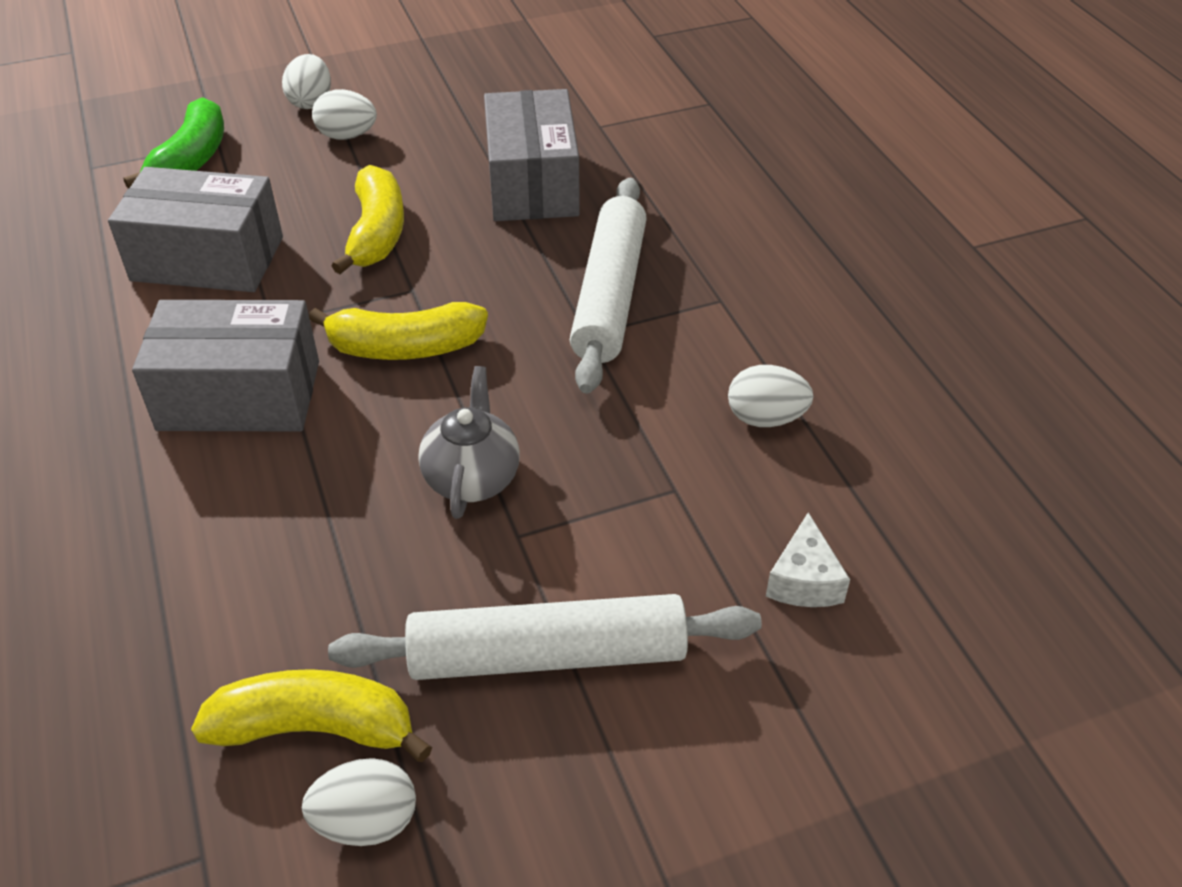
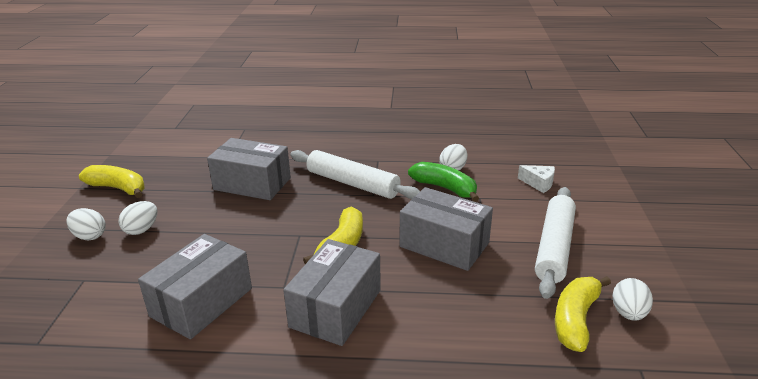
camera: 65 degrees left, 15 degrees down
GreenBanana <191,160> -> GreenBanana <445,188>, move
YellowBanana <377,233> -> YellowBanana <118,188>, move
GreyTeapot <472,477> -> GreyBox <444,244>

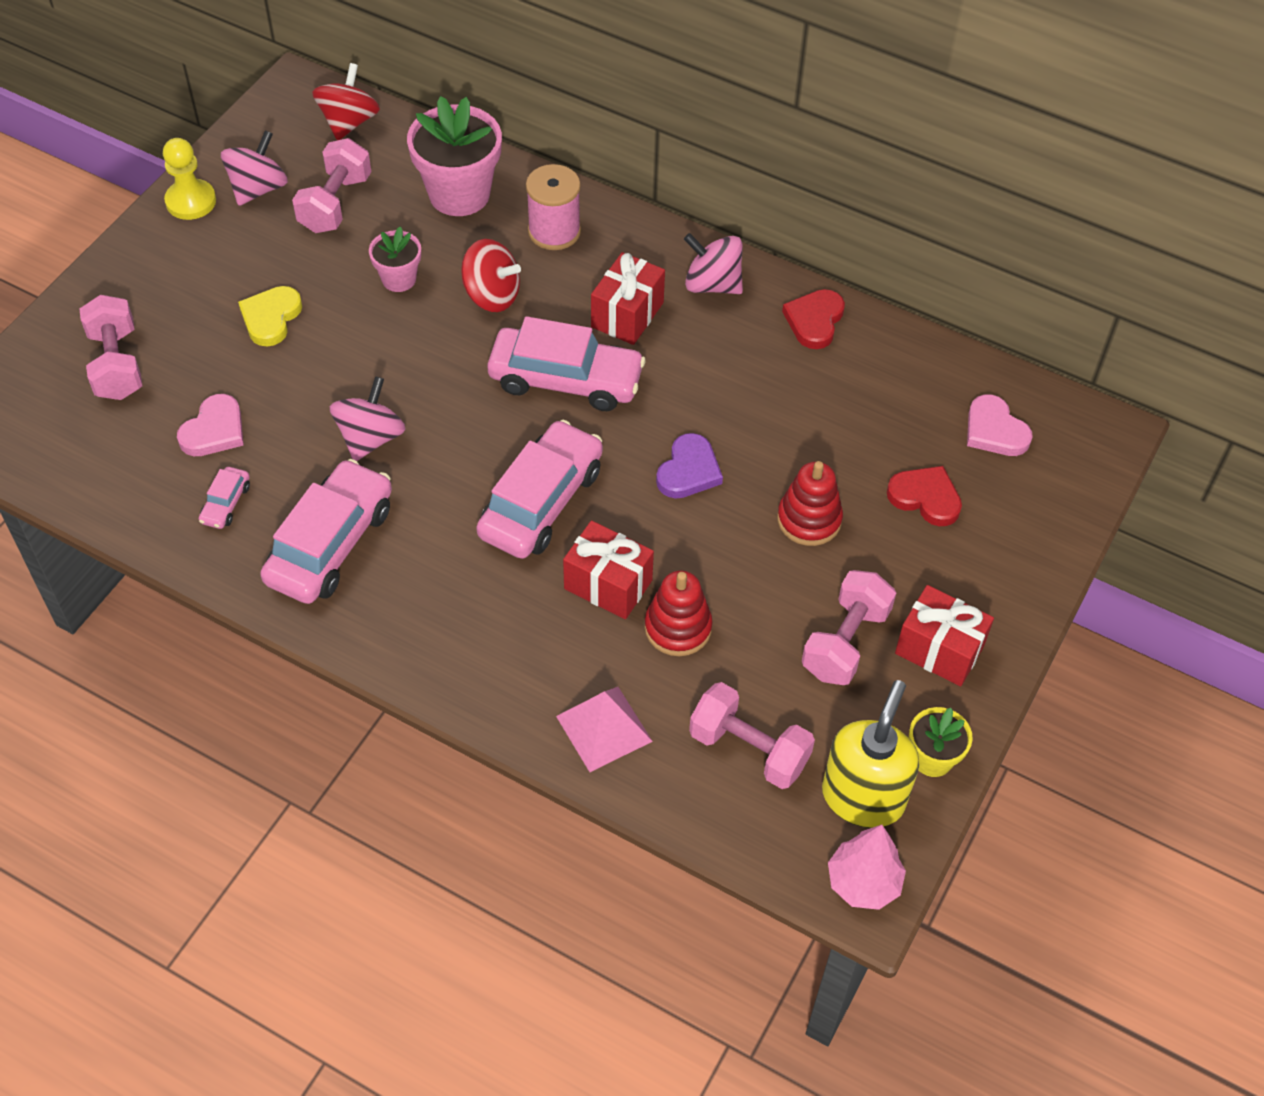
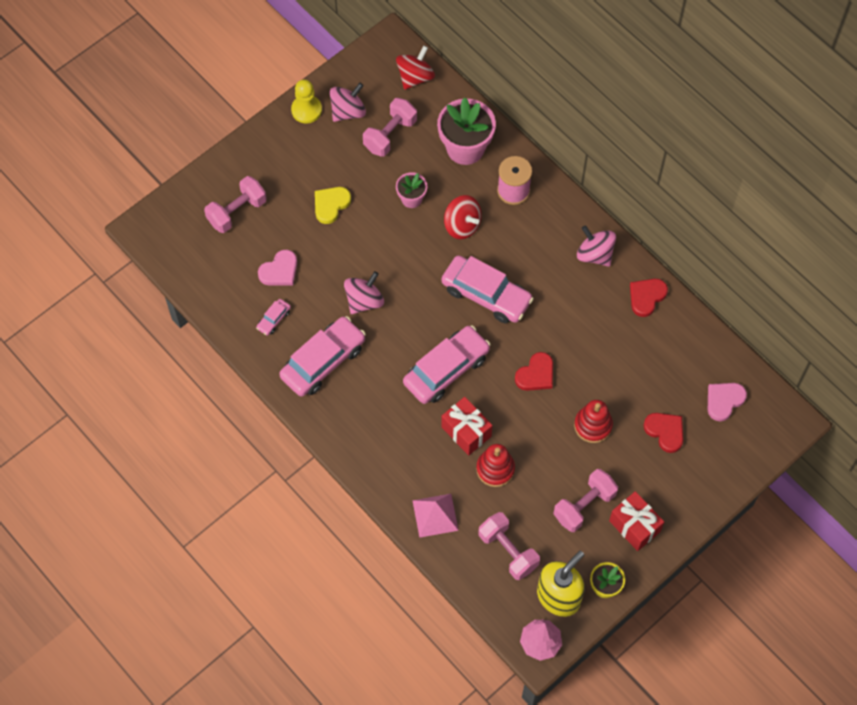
camera: 20 degrees right, 10 degrees up
PinkDumbbell <117,364> -> PinkDumbbell <237,212>, 45 degrees clockwise
RedGift <627,315> -> none
PurpleHeart <688,471> -> RedHeart <536,374>
PinkHeart <994,430> -> PinkHeart <724,401>, 60 degrees clockwise

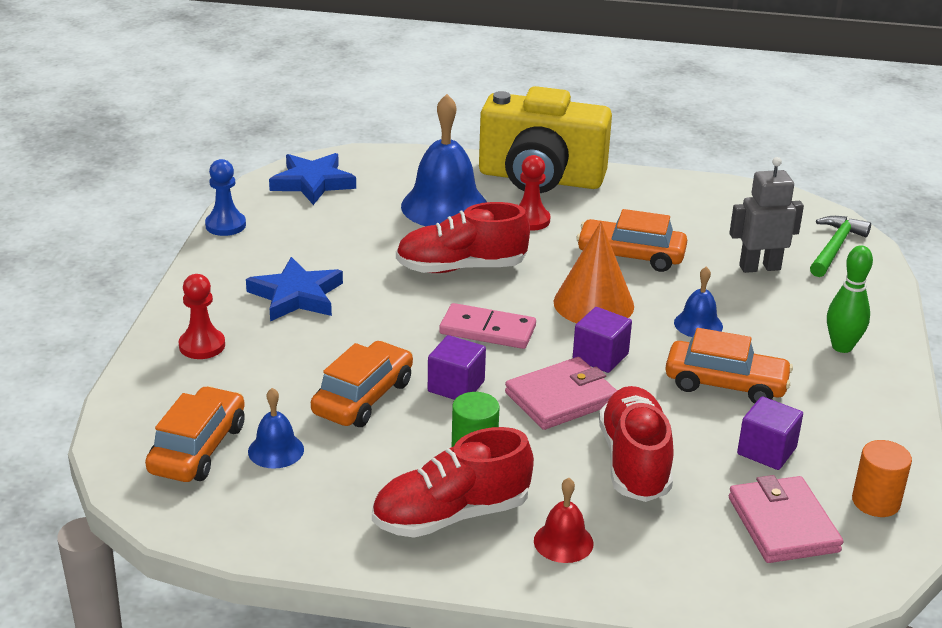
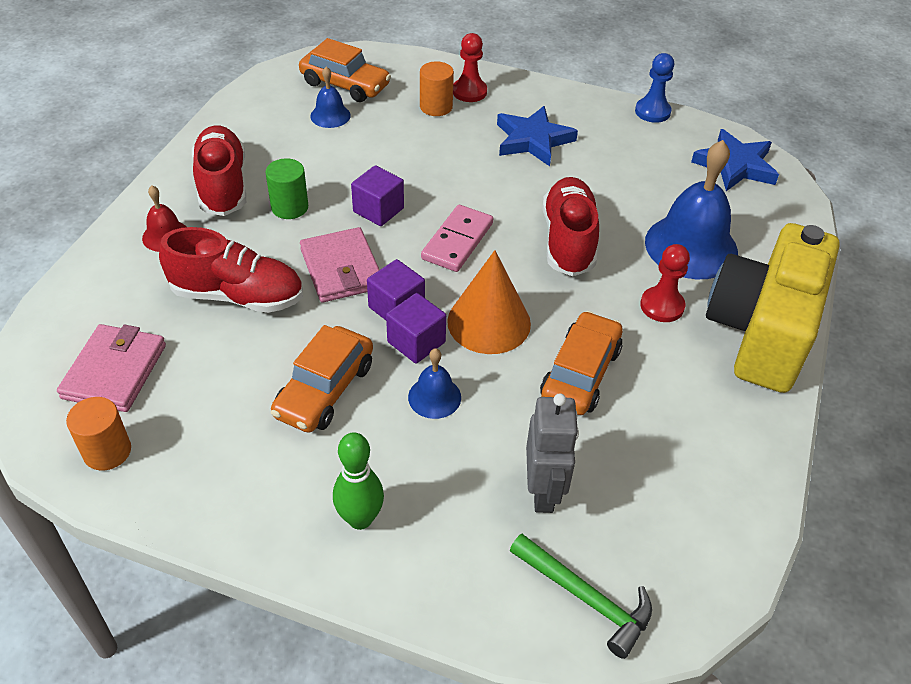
camera: 100 degrees right, 15 degrees up
OrangeCar <363,397> -> none
PinkWallet <783,524> -> PinkWallet <115,371>, 75 degrees counterclockwise
PurpleCube <766,451> -> PurpleCube <416,342>, move
none -> OrangeCylinder <436,107>

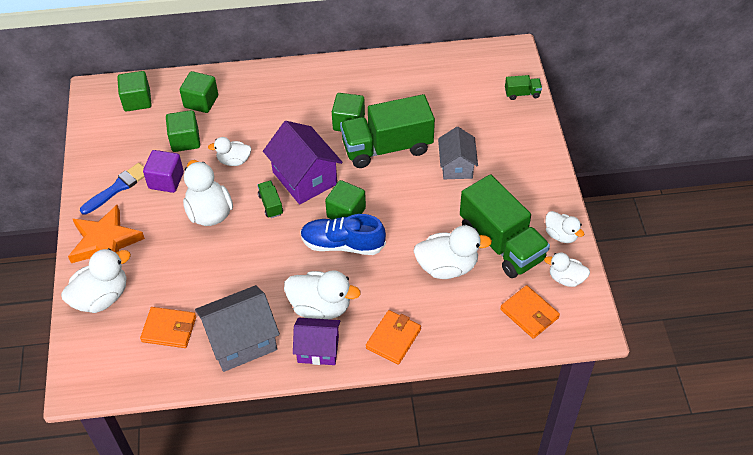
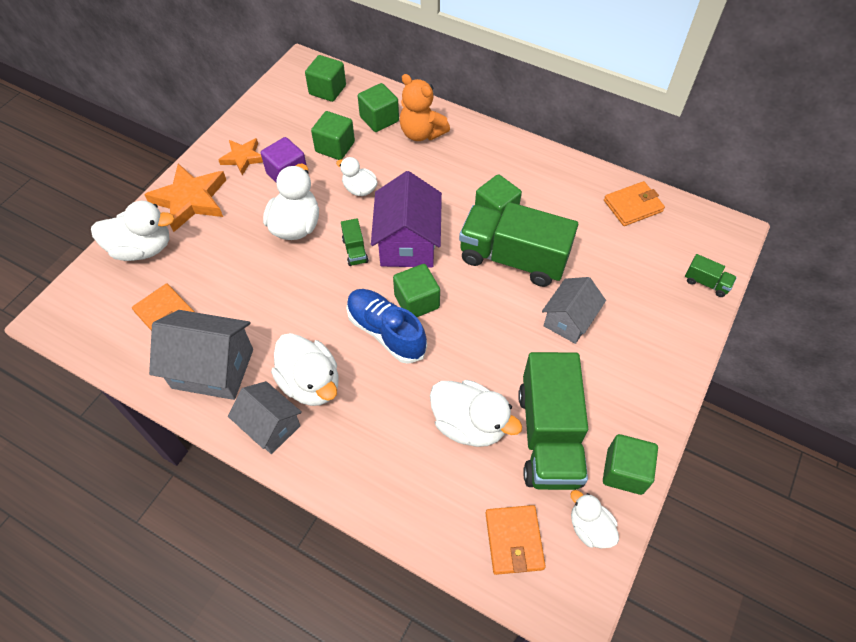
camera: 35 degrees right, 5 degrees up
BlueBrush <117,188> -> OrangeStar <243,158>
GreenTruck <271,204> -> GreenTruck <355,250>, 150 degrees clockwise
PurpleHouse <318,349> -> GreyHouse <270,426>
OrangeWallet <393,339> -> OrangeWallet <633,206>, move
WhiteDuck <561,235> -> GreenCube <624,471>
none -> OrangeTeddyBear <421,133>

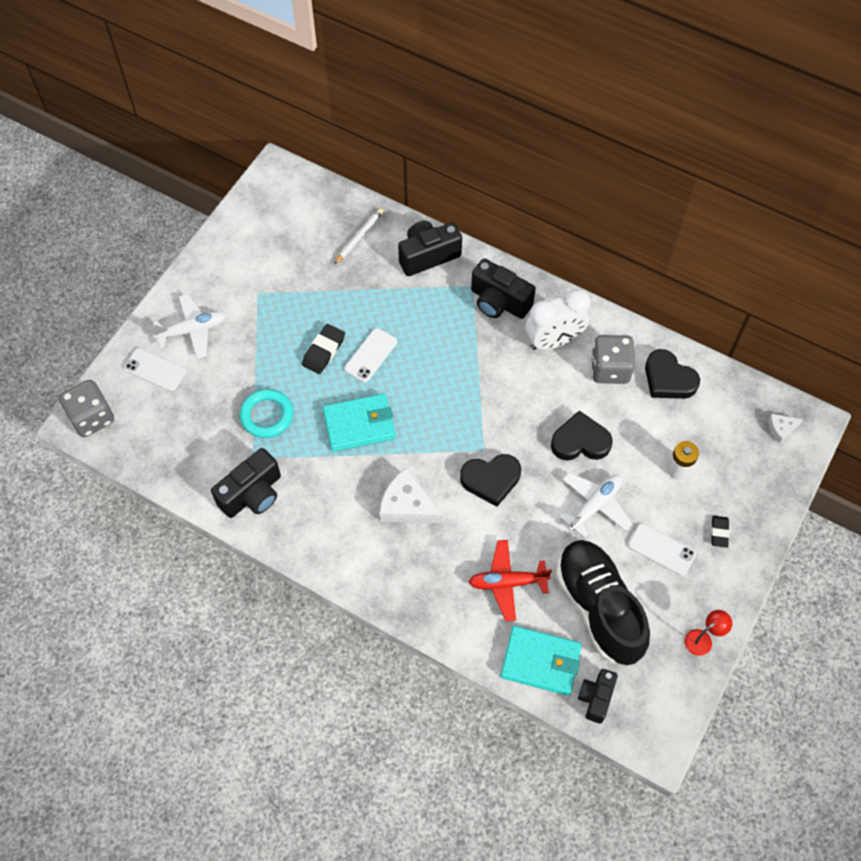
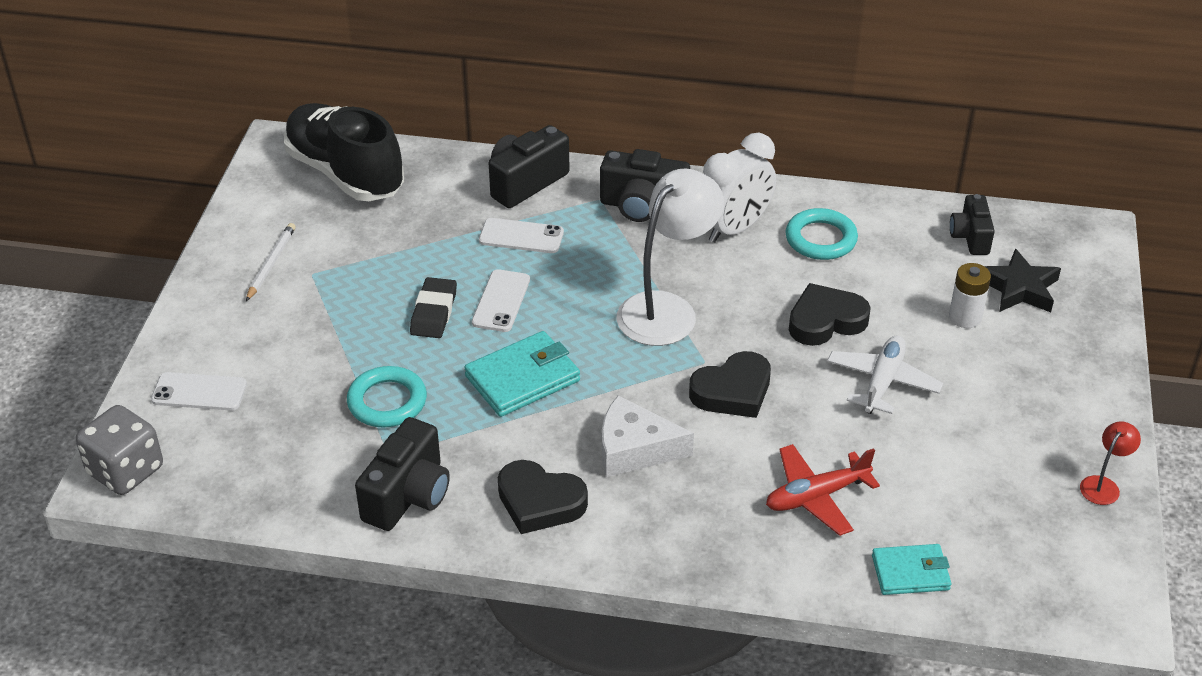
camera: 20 degrees left, 20 degrees down
WhitePlane <192,330> -> none
WhitePencil <359,237> -> WhitePencil <271,263>, move
TurquoiseWallet <540,662> -> TurquoiseWallet <910,573>, x0.66
BlackShoe <598,607> -> BlackShoe <345,173>, move
BlackCamera <596,698> -> BlackCamera <970,237>, move
GreyDice <610,369> -> TurquoiseRing <820,239>
WhitePhone <661,549> -> WhitePhone <521,236>, move
BlackHeart <668,379> -> BlackHeart <540,502>, move
BlackEraser <719,532> -> none
WhiteCheese <781,429> -> none
none -> WhiteLamp <667,309>
none -> BlackStar <1019,288>

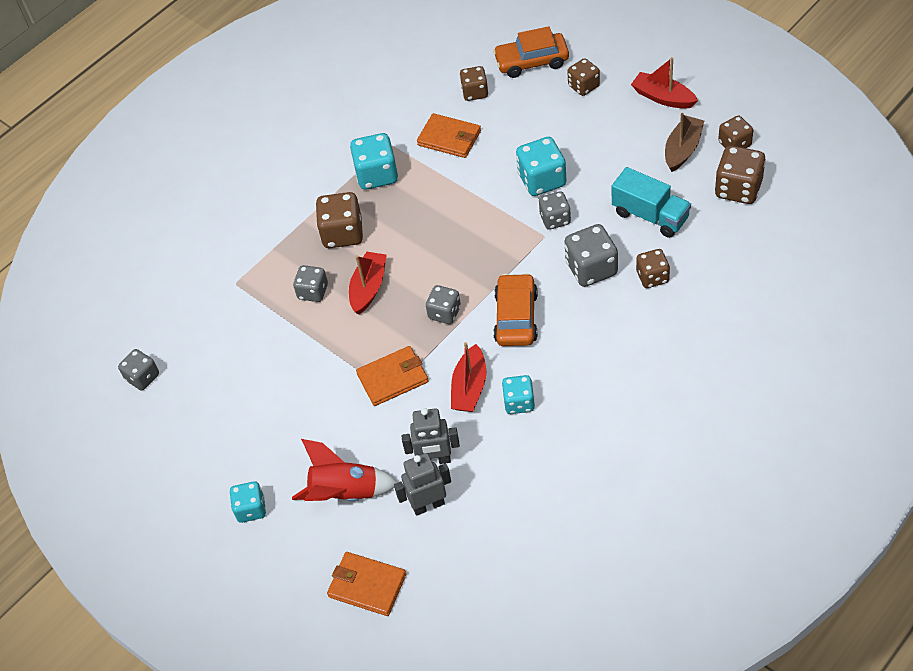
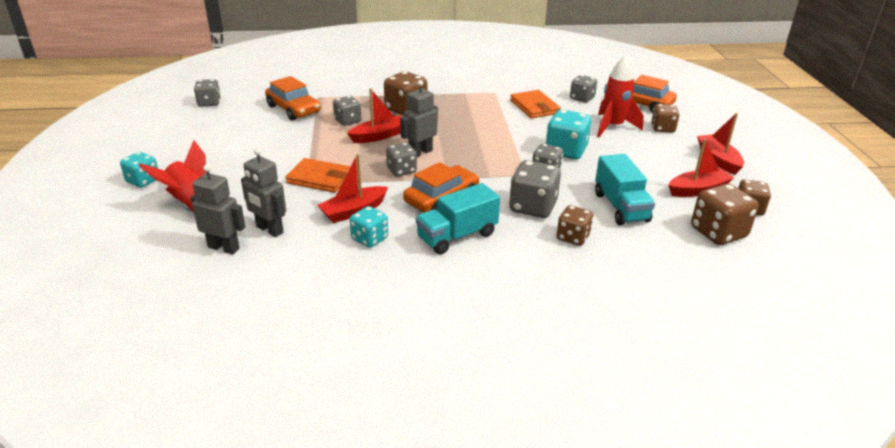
camera: 35 degrees right, 20 degrees down
OrangeWallet <367,585> -> none
TurquoiseDice <377,175> -> none
BrownDice <475,92> -> GreyDice <582,98>
BrownBoat <682,149> -> RedBoat <698,190>
none -> OrangeCar <293,109>
none -> GreyRobot <420,152>
none -> TurquoiseTruck <457,236>
none -> RedRocket <613,127>

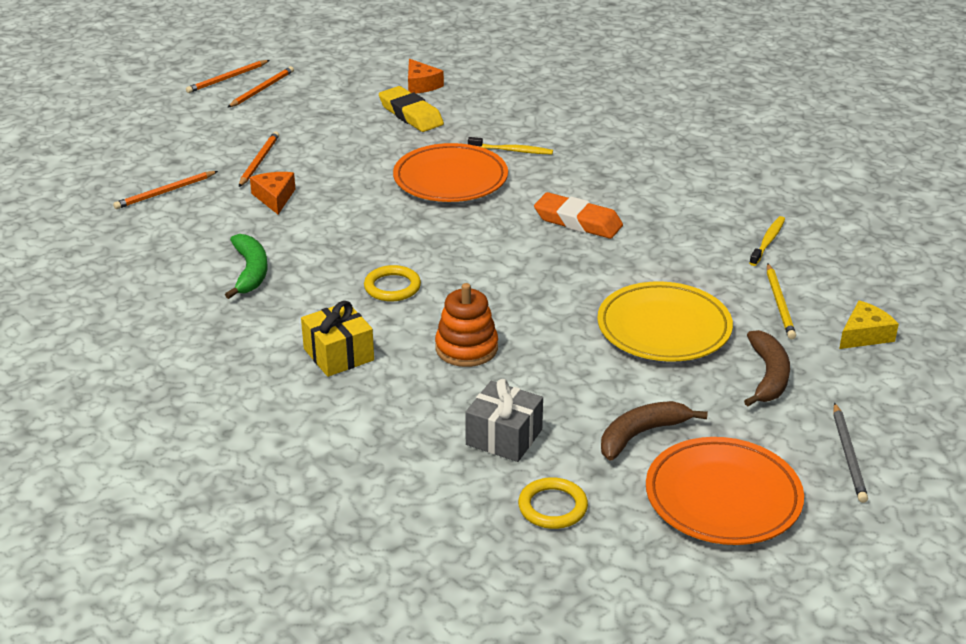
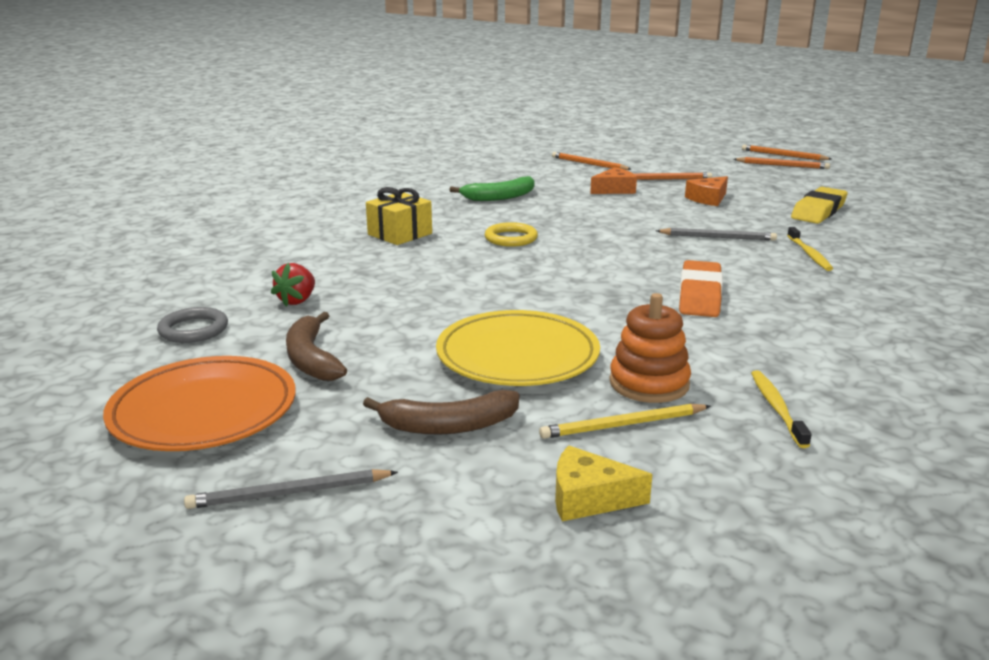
camera: 75 degrees right, 10 degrees down
OrangePlate <450,179> -> GreyPencil <718,237>
OrangeCheese <421,85> -> OrangeCheese <708,199>, move
OrangeStackingToy <466,348> -> OrangeStackingToy <649,383>, move
GreyGift <504,437> -> RedStrawberry <297,300>
YellowRing <552,507> -> GreyRing <193,329>
BrownBanana <640,435> -> BrownBanana <311,359>, 150 degrees counterclockwise
YellowToothbrush <768,241> -> YellowToothbrush <777,408>, 105 degrees counterclockwise
YellowCheese <864,335> -> YellowCheese <588,498>, 150 degrees clockwise

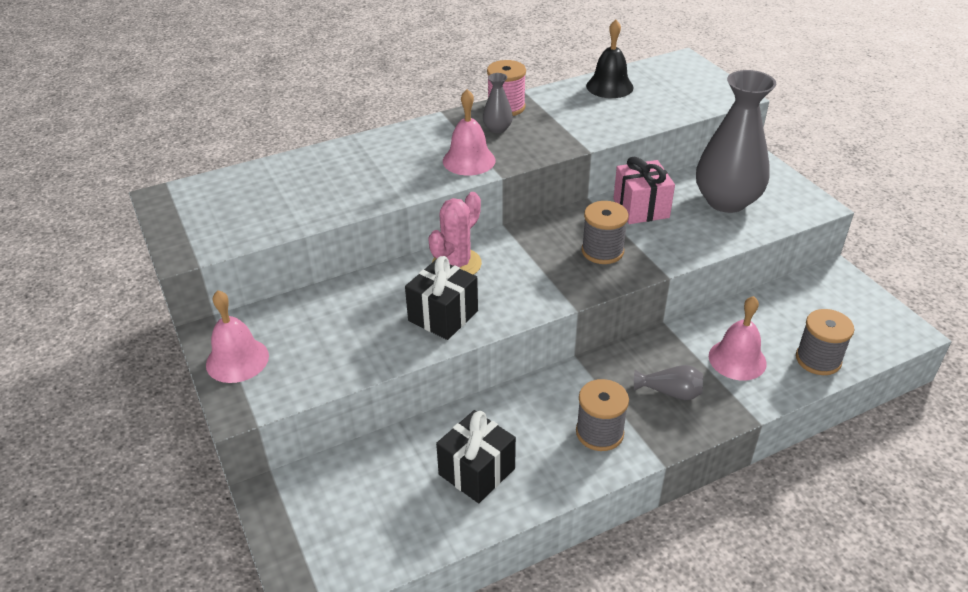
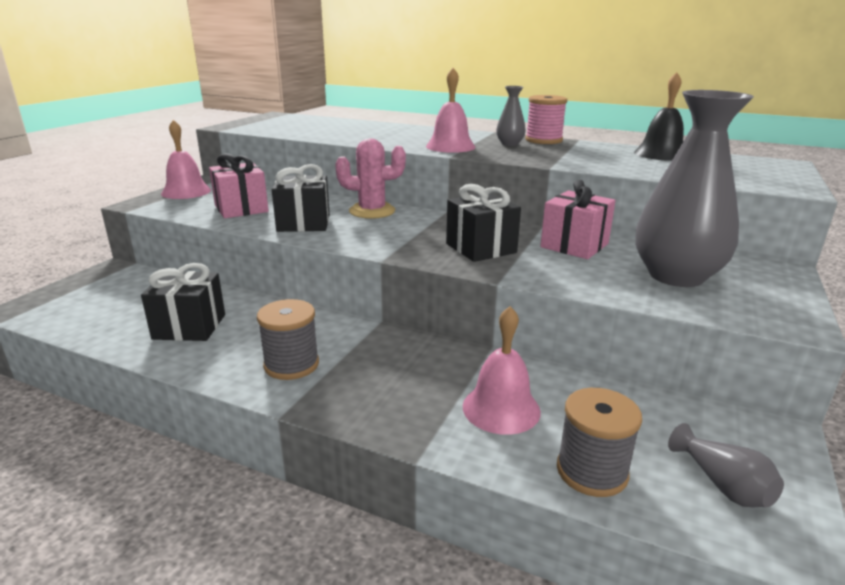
camera: 50 degrees right, 15 degrees down
GreySpool <602,251> -> BlackGift <481,248>
GreyVase <670,392> -> GreyVase <723,485>, move
none -> PinkGift <241,209>

